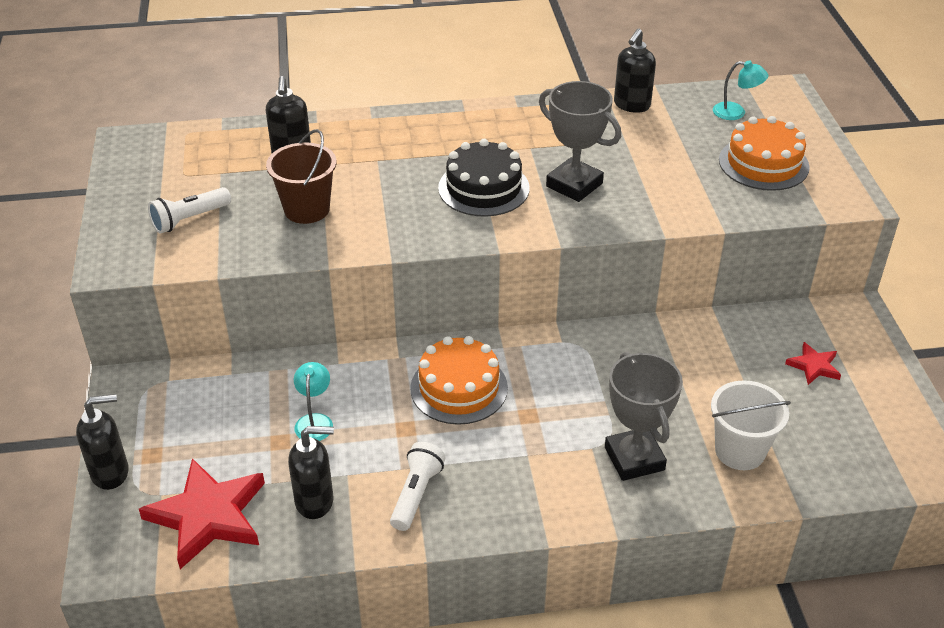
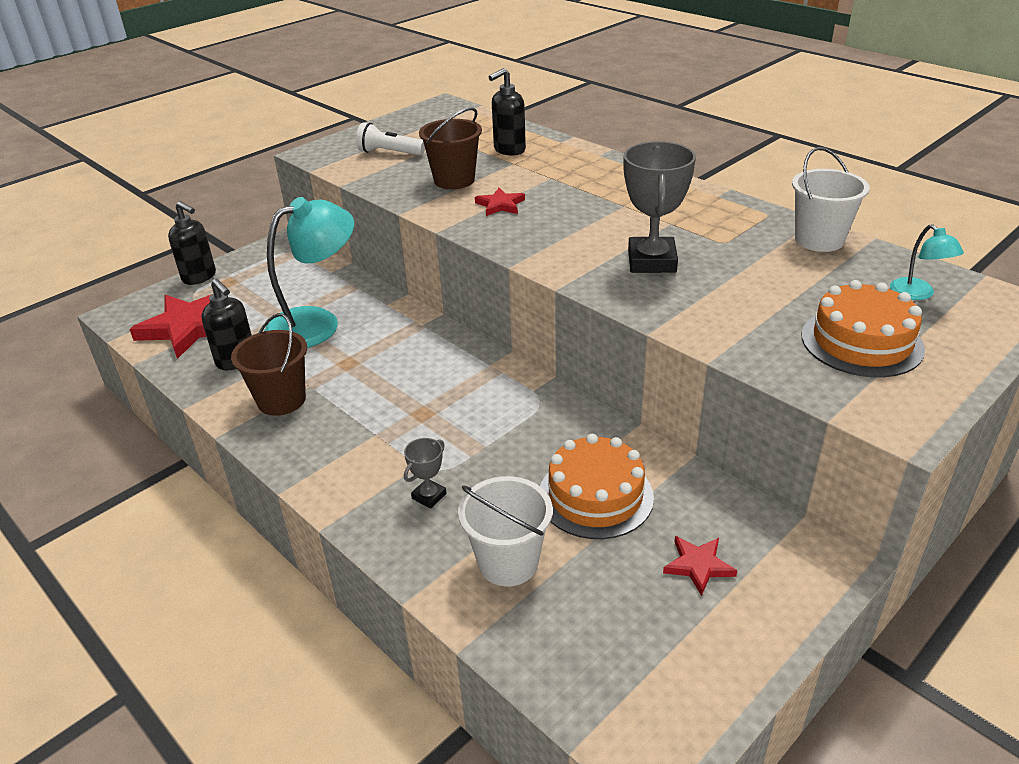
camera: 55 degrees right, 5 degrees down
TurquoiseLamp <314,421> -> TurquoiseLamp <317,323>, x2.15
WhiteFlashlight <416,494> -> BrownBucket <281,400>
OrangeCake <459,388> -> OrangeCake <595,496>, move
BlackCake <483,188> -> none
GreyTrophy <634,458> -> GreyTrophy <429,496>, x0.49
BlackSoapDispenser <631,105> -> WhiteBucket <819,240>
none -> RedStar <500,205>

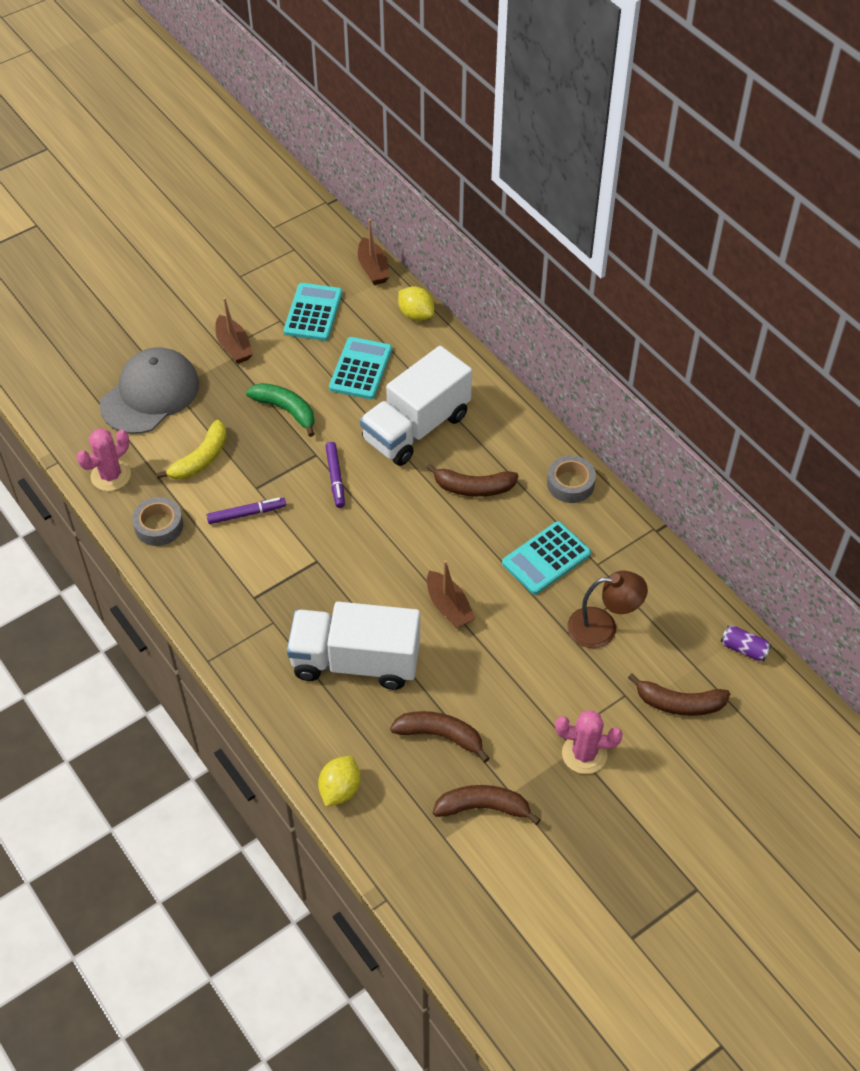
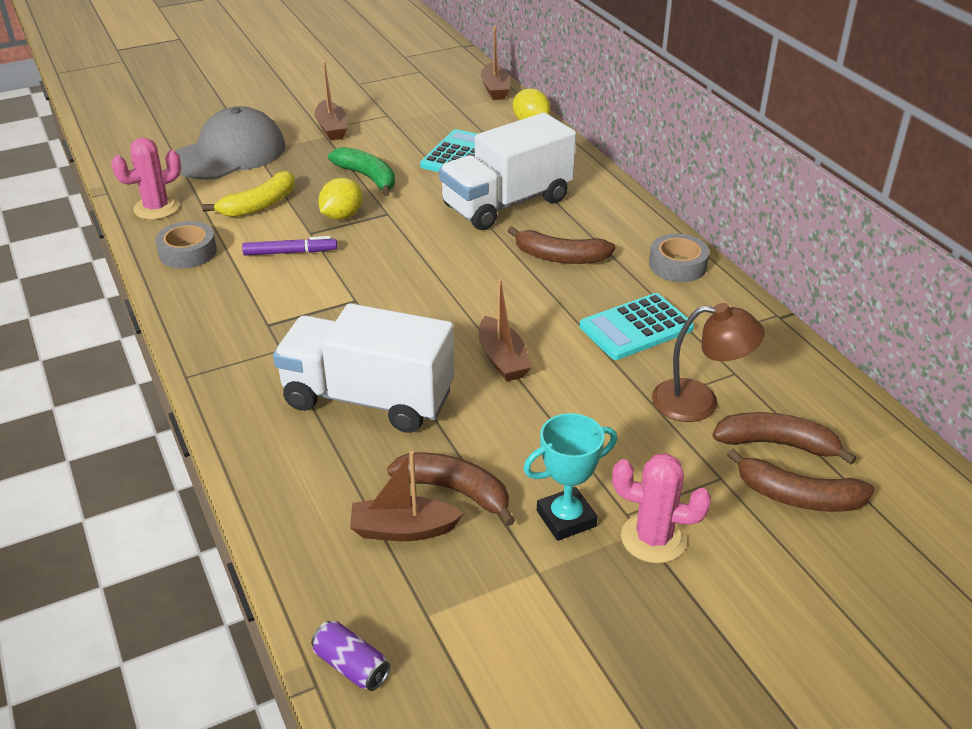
camera: 10 degrees right, 15 degrees down
TurquoiseCalculator <313,312> -> none
YellowLemon <340,789> -> YellowLemon <342,216>, move
PurpleMarker <335,478> -> none
BrownBanana <483,807> -> BrownBanana <777,444>, move
PurpleCan <744,649> -> PurpleCan <351,666>, move
none -> BrownBoat <403,529>
none -> TurquoiseTrophy <566,518>

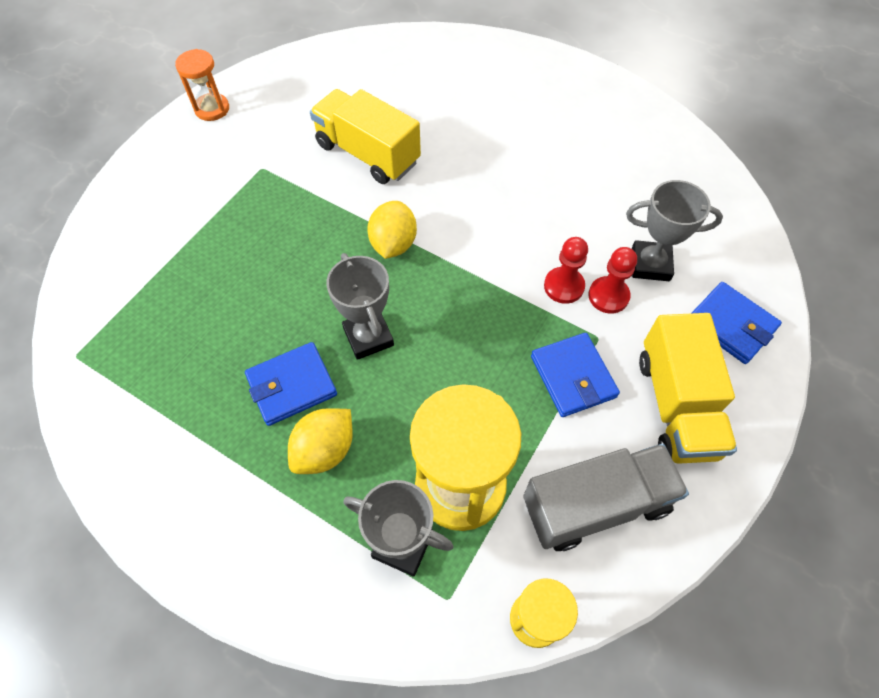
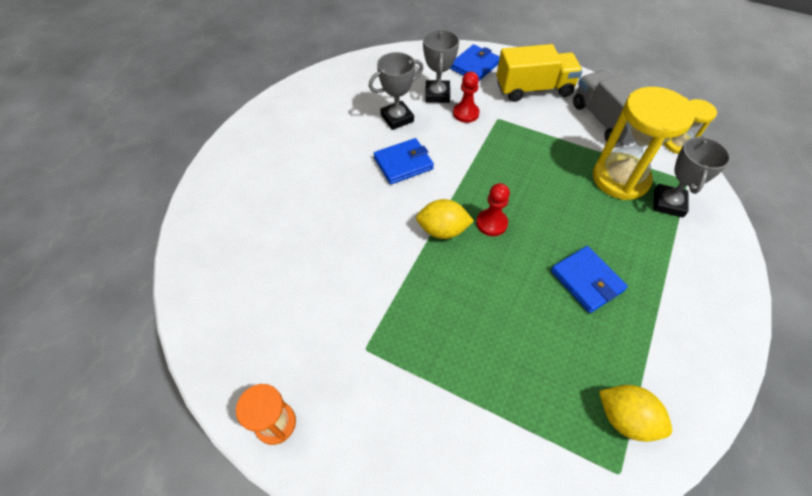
camera: 95 degrees left, 5 degrees down
YellowLemon <325,450> -> YellowLemon <625,418>, move
YellowTruck <368,154> -> none
GreyTrophy <368,337> -> GreyTrophy <397,118>, move
BlueWallet <573,377> -> BlueWallet <403,163>, move
RedPawn <564,286> -> RedPawn <491,223>, move

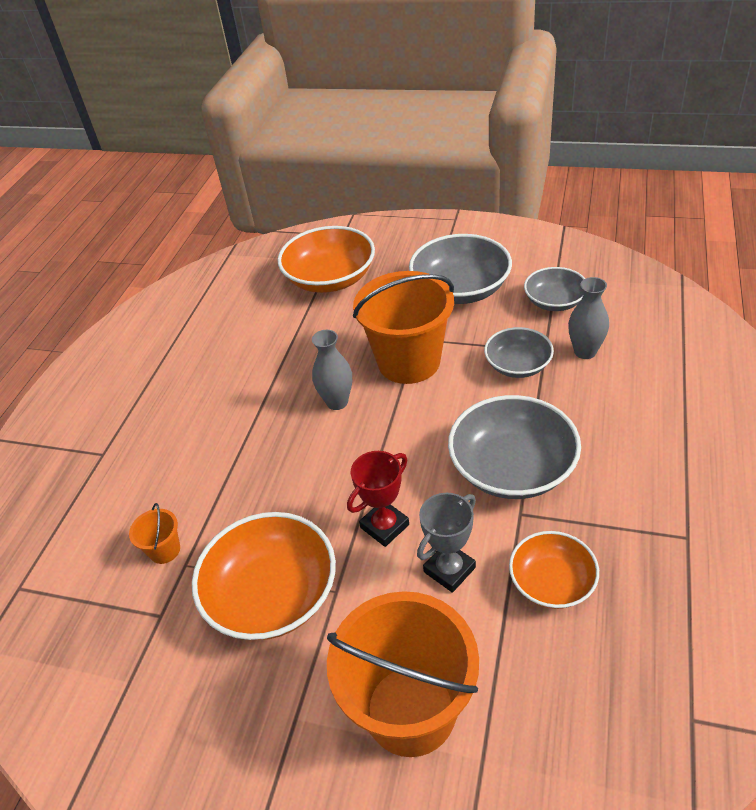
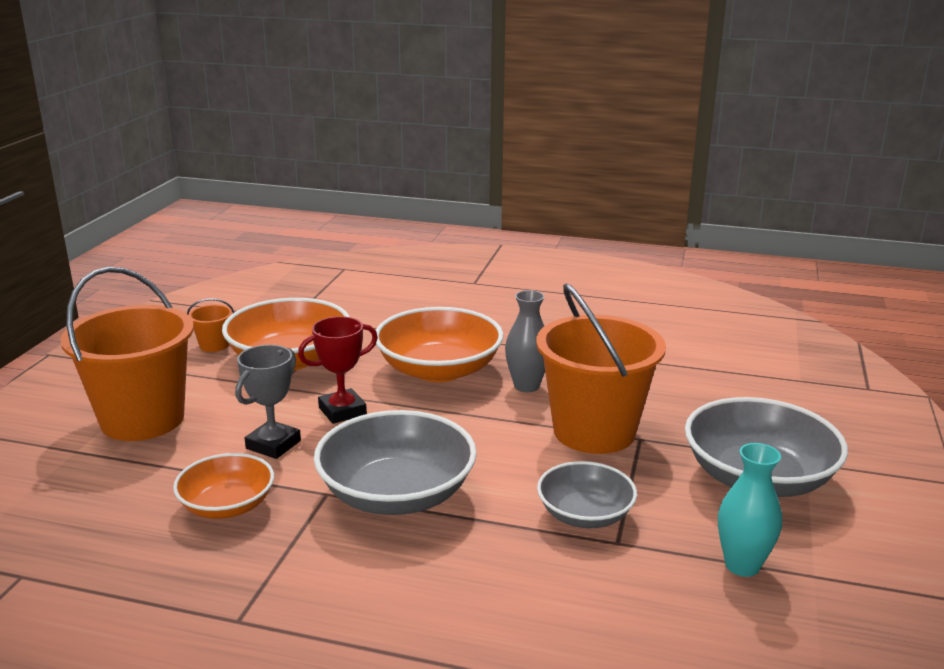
camera: 85 degrees right, 20 degrees down
OrangeBucket <165,550> -> OrangeBucket <214,345>, move
OrangeBowl <330,278> -> OrangeBowl <439,370>, move
RedTrophy <384,526> -> RedTrophy <342,411>, 75 degrees counterclockwise
GreyTrophy <449,570> -> GreyTrophy <273,445>, 75 degrees clockwise
GreyBowl <554,301> -> TurquoiseVase <742,565>
GreyVase <585,352> -> none

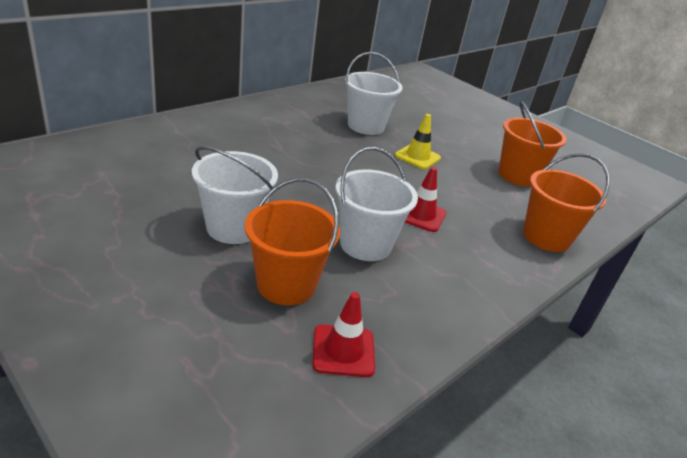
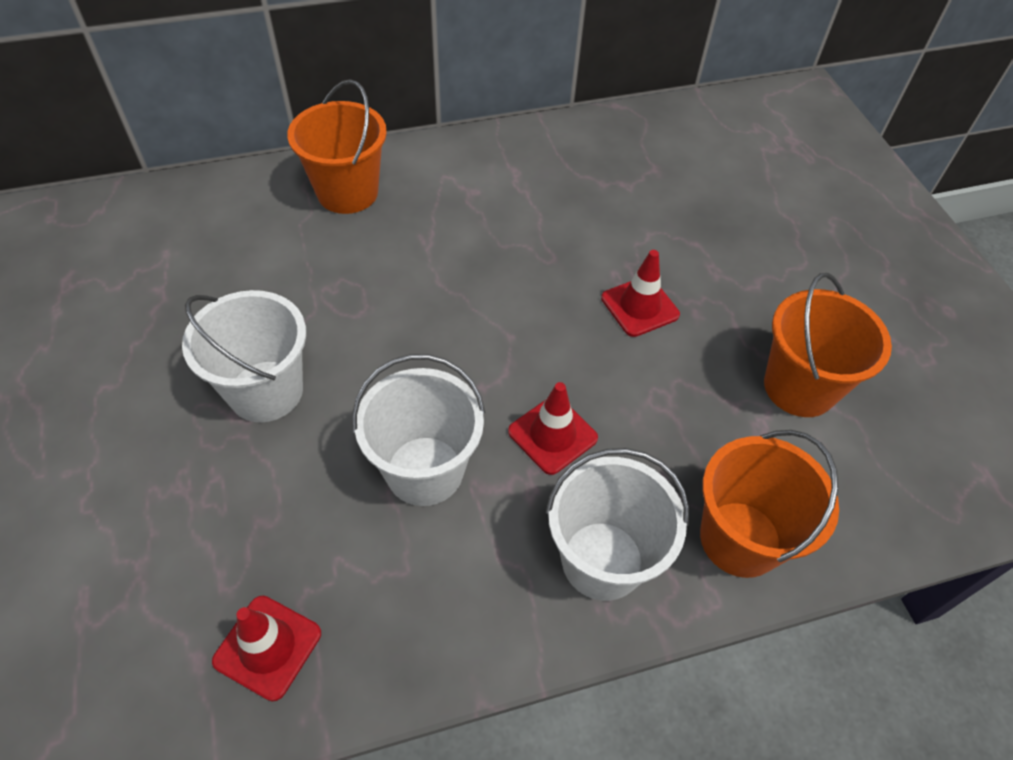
camera: 30 degrees right, 20 degrees up
OrangeBucket <286,284> -> OrangeBucket <347,192>, move
WhiteBucket <366,126> -> WhiteBucket <602,560>, move
YellowTrafficCone <417,157> -> RedTrafficCone <639,306>

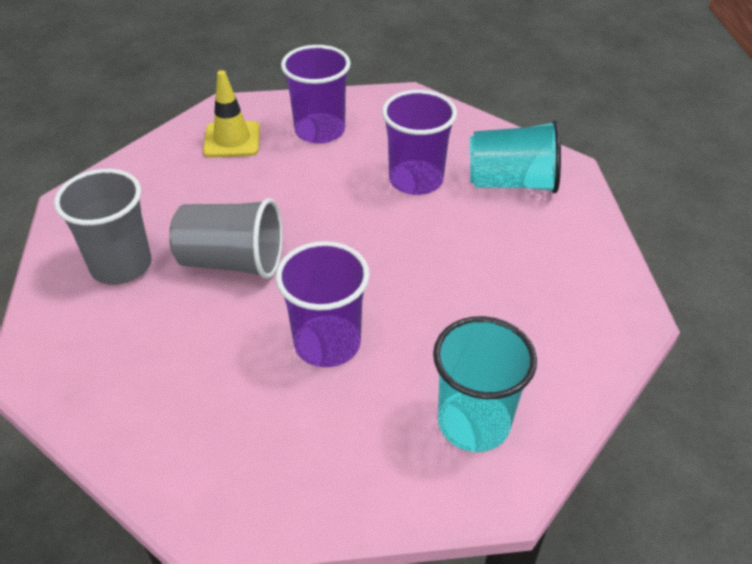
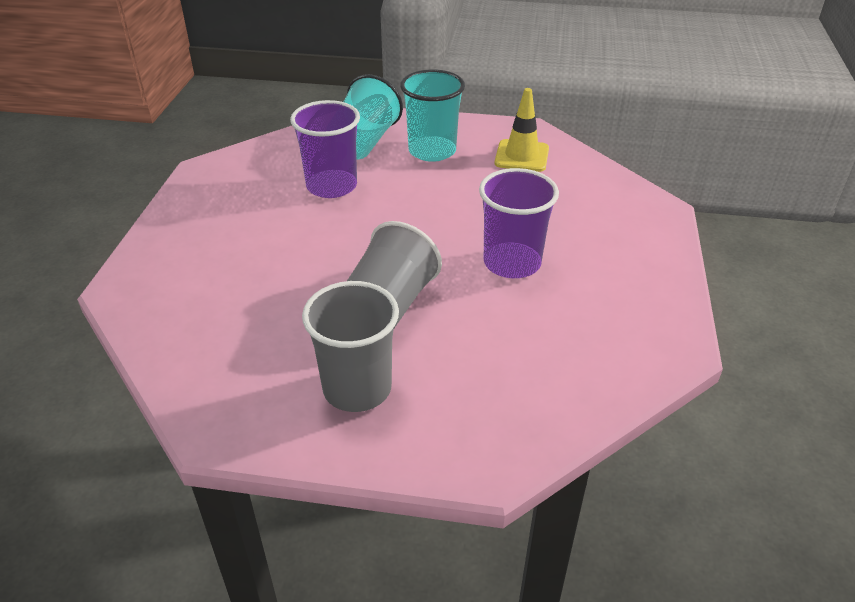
camera: 75 degrees left, 5 degrees down
YellowTrafficCone <232,140> -> YellowTrafficCone <521,156>, move
PurpleCup <320,131> -> none
TurquoiseCup <473,423> -> TurquoiseCup <432,151>, move

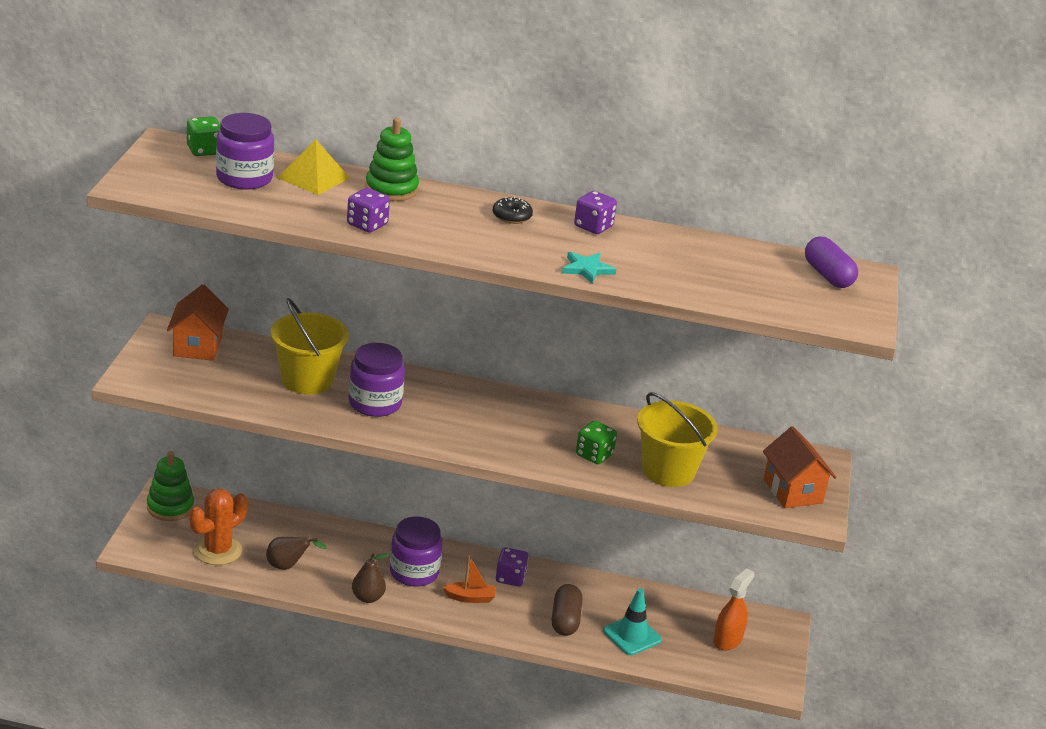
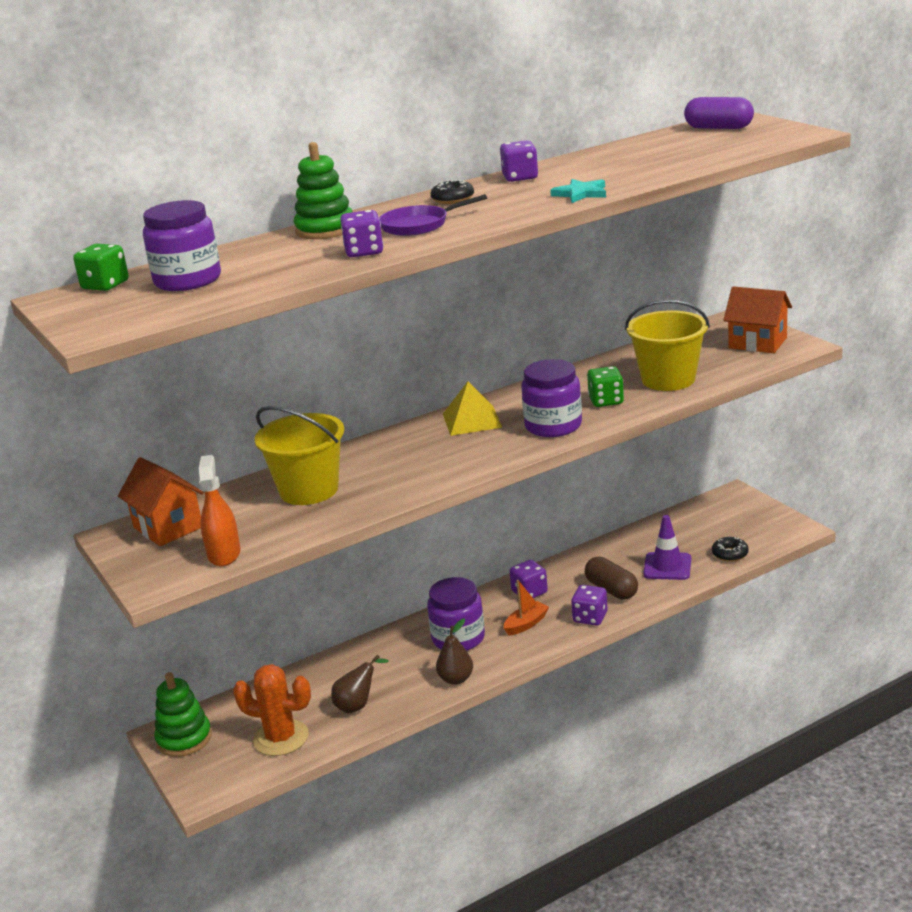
camera: 35 degrees left, 5 degrees down
OrangeCactus <217,550> -> OrangeCactus <281,738>, 75 degrees counterclockwise
YellowPyramid <313,178> -> YellowPyramid <472,420>, move
PurpleJar <375,403> -> PurpleJar <553,426>, move
TurquoiseTrafficCone <632,635> -> PurpleTrafficCone <667,566>
OrangeSprayBottle <727,640> -> OrangeSprayBottle <224,554>, move
none -> PurplePan <419,225>
none -> PurpleDice <590,617>
none -> BlackDonut <730,554>

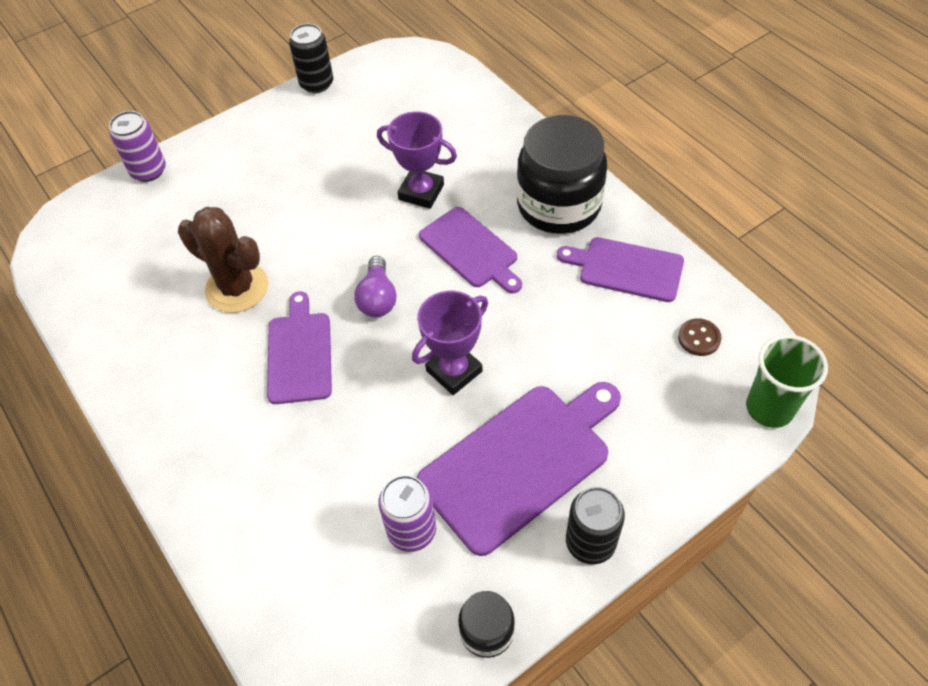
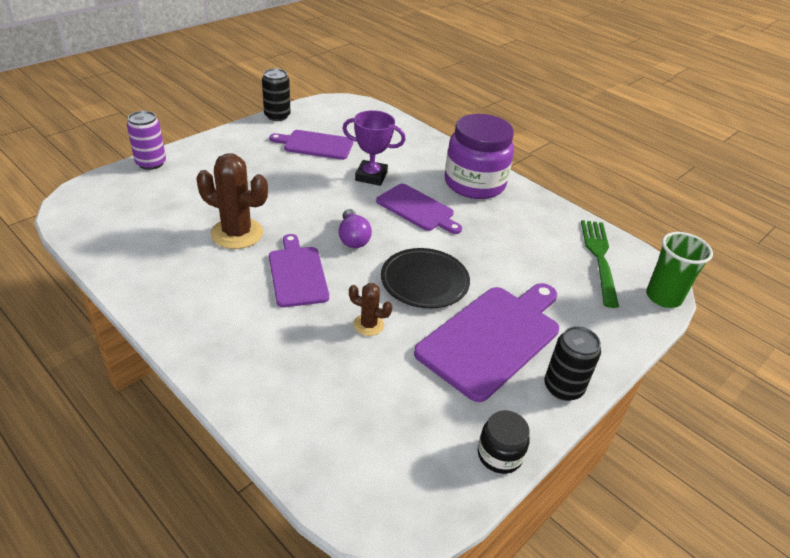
camera: 15 degrees left, 15 degrees down
PurpleCan <411,530> -> none
PurpleTrophy <454,371> -> BlackPlate <424,281>
BlackJar <558,205> -> PurpleJar <474,184>
PurpleCuttingBoard <626,269> -> PurpleCuttingBoard <315,145>, move
BrownButton <699,338> -> GreenFork <599,257>
none -> BrownCactus <368,325>

